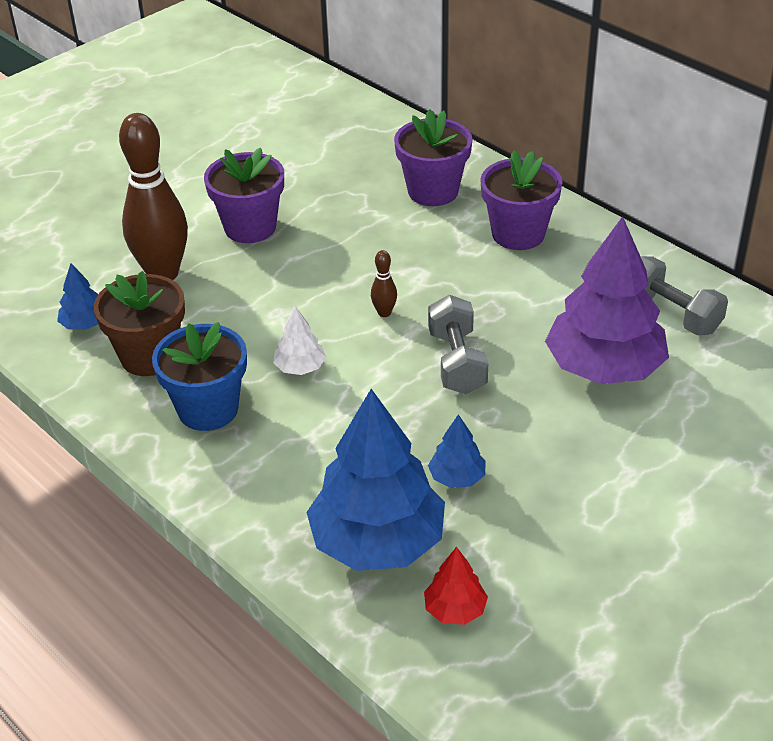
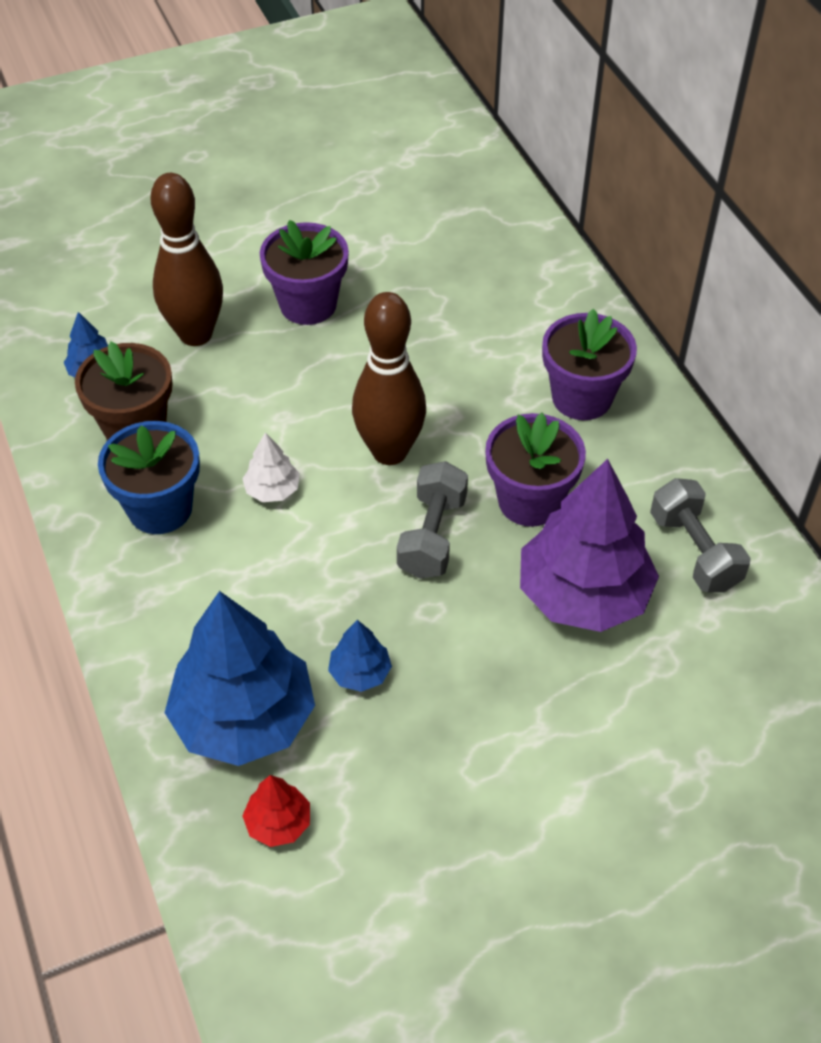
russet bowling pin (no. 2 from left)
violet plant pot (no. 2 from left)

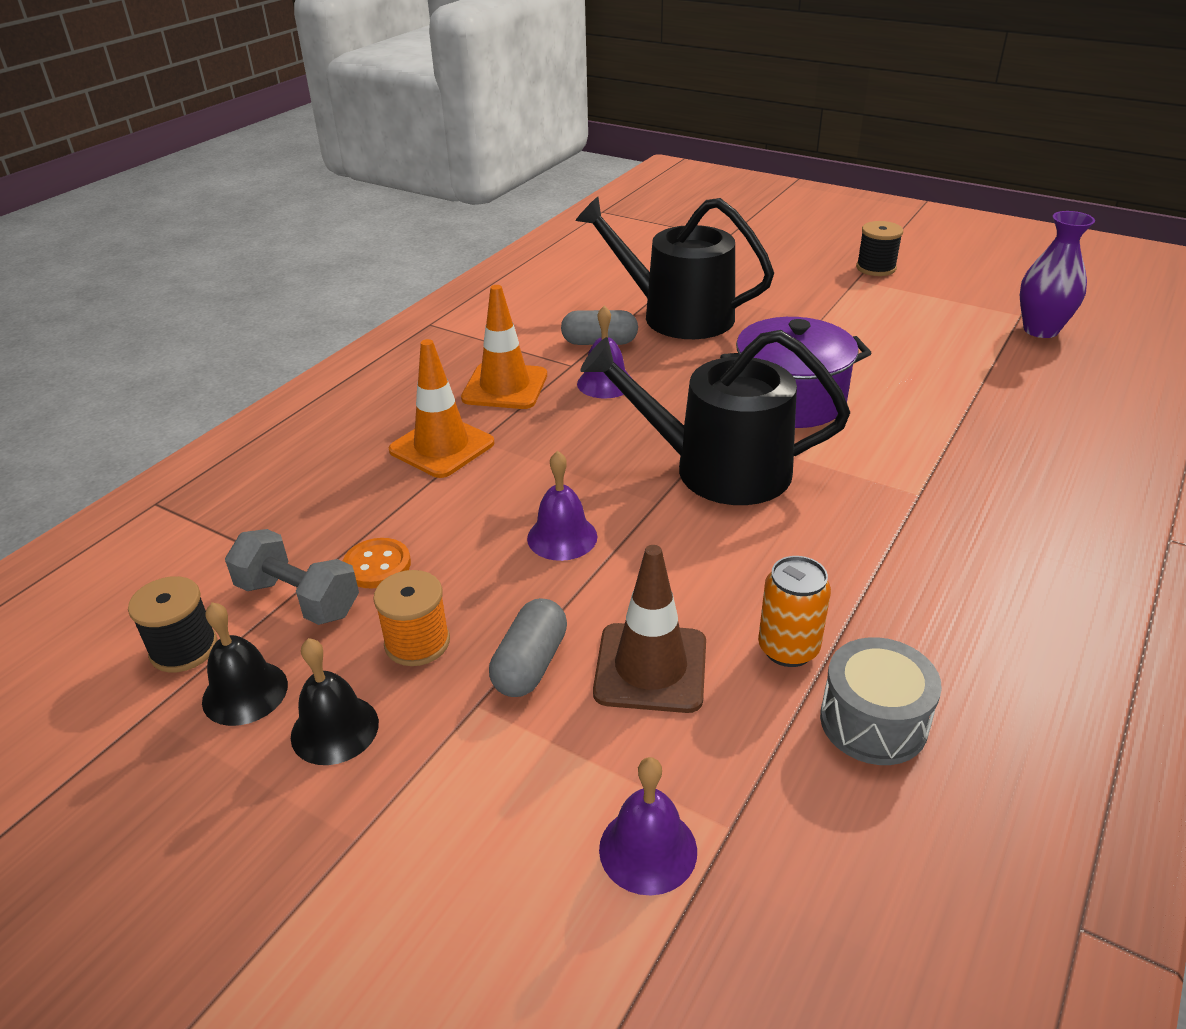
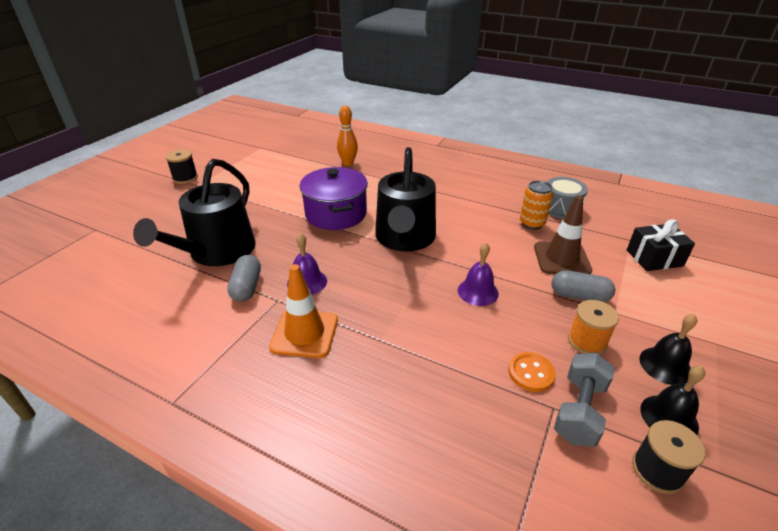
orange-coloured bowling pin
ebony present
orange-coloured traffic cone (no. 1 from left in the first image)
violet vase

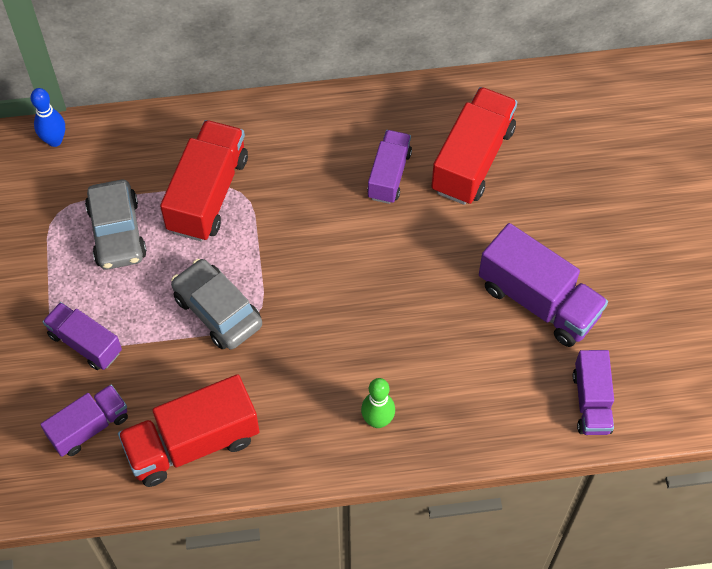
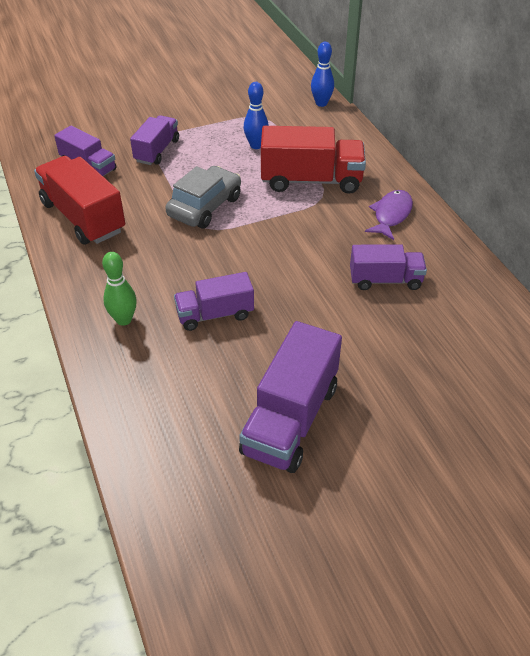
violet truck (no. 3 from left)
blue bowling pin (no. 1 from left)
violet fish figure
scarlet truck (no. 3 from left in the first image)

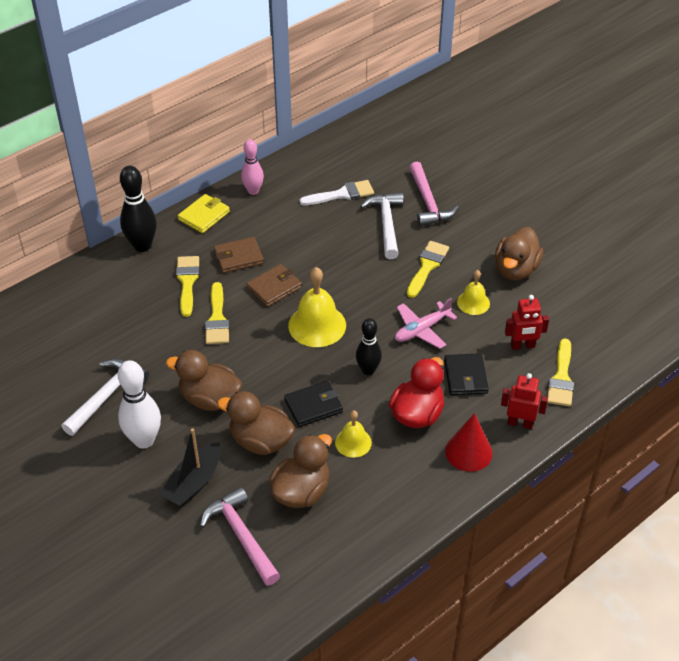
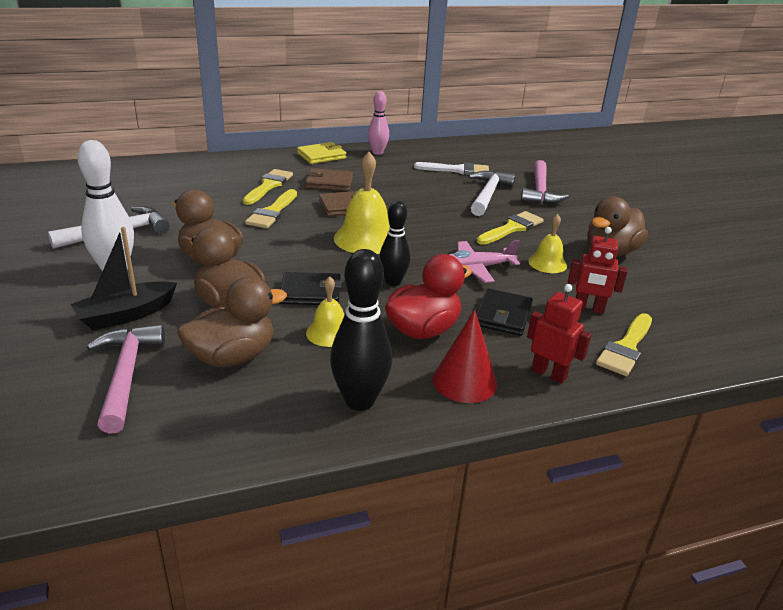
ebony bowling pin (no. 1 from left)

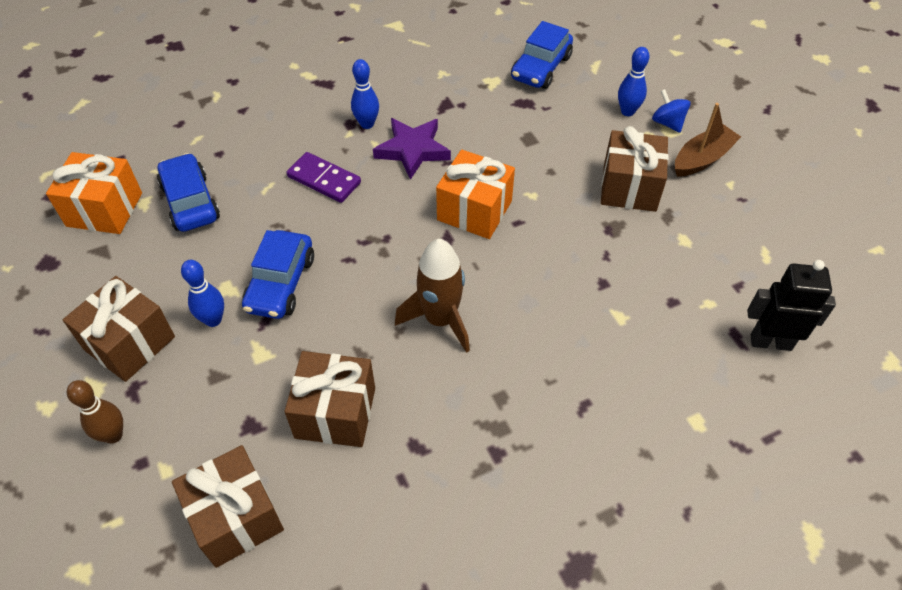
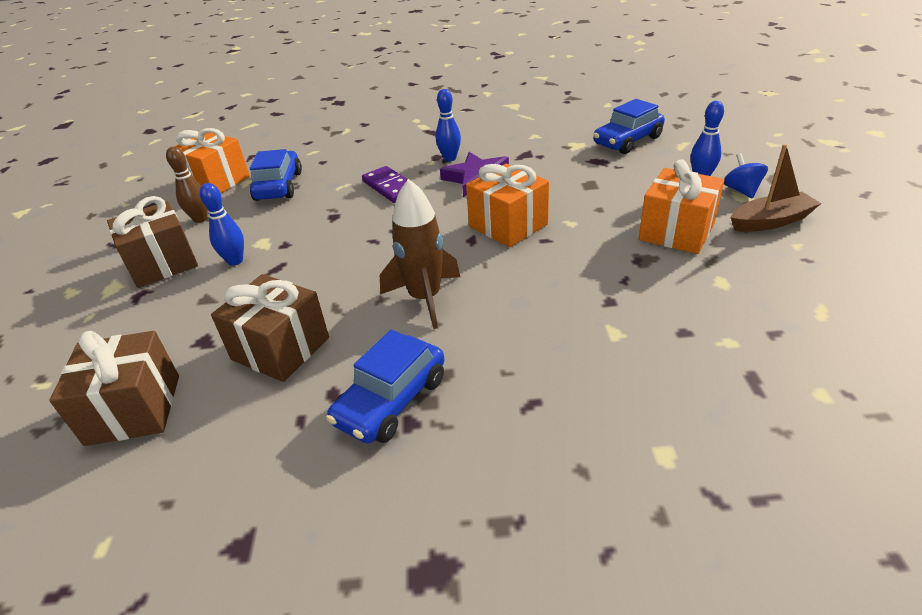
russet bowling pin
blue automobile (no. 2 from left)
orange-coloured present (no. 3 from left)
ebony robot figure

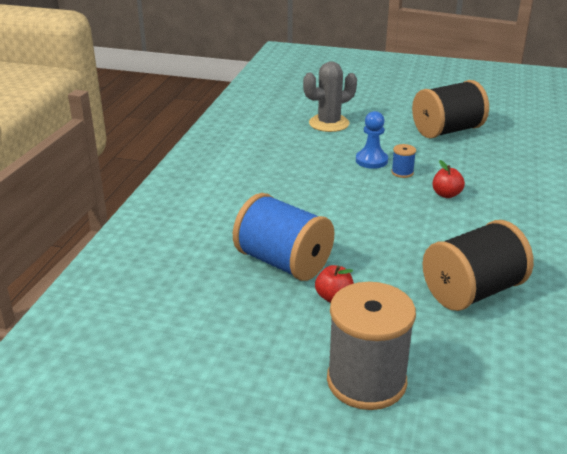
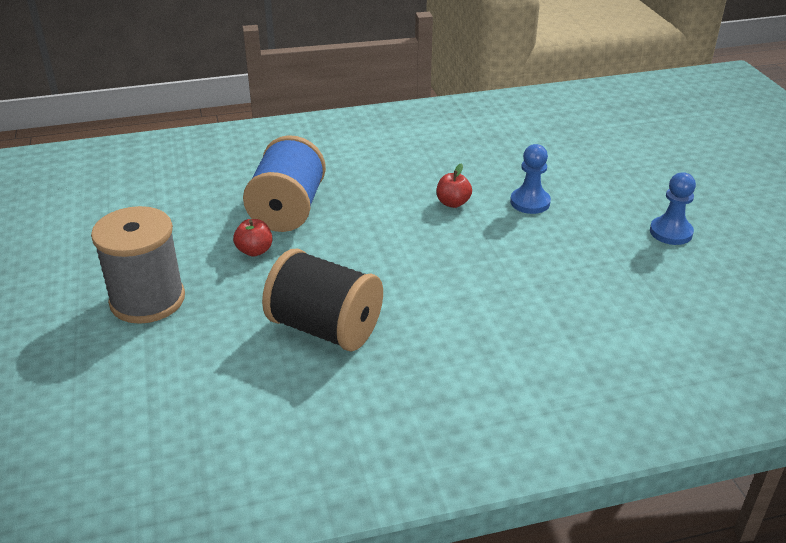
scarlet apple (no. 2 from left)
blue pawn (no. 2 from left)
gray prickly plant
blue spool (no. 2 from left in the first image)

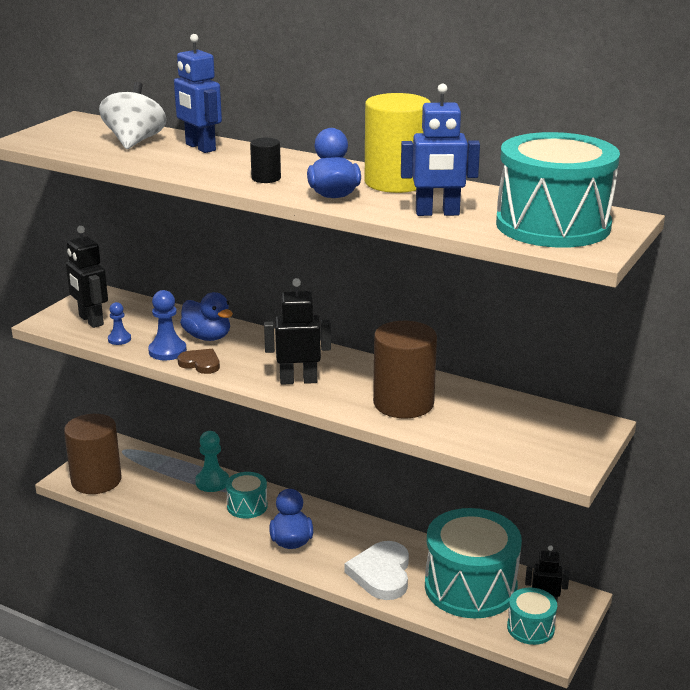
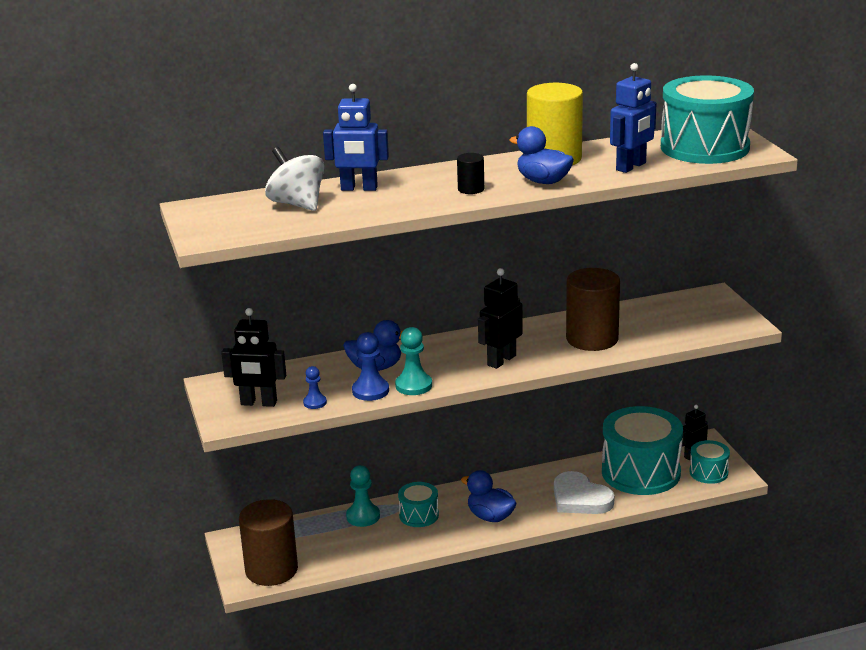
teal pawn (no. 2 from left)

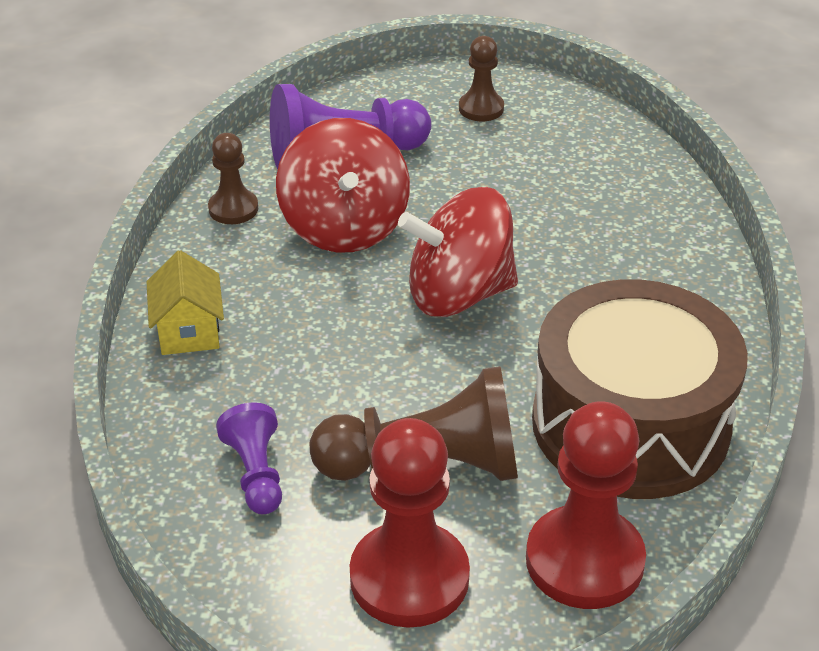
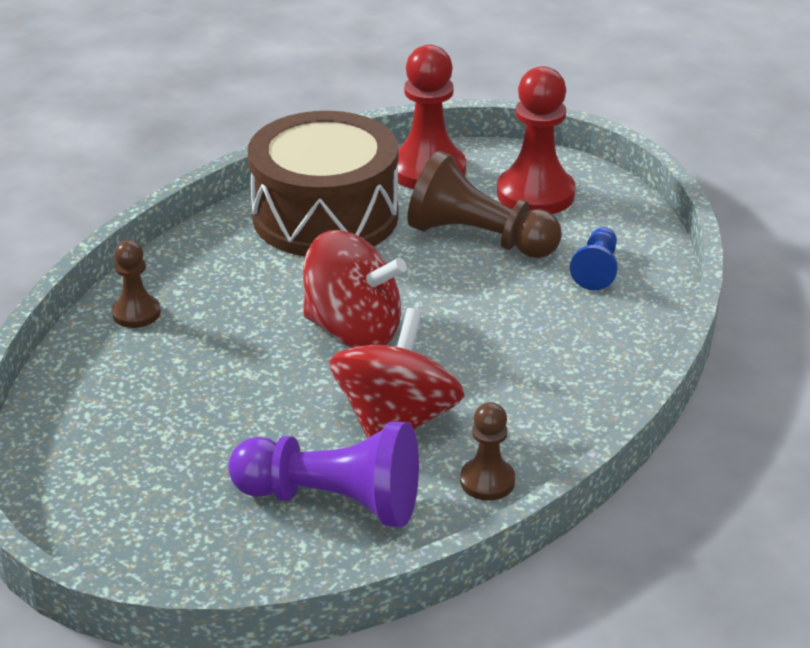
russet pawn (no. 1 from left)
blue pawn
bright yellow cottage

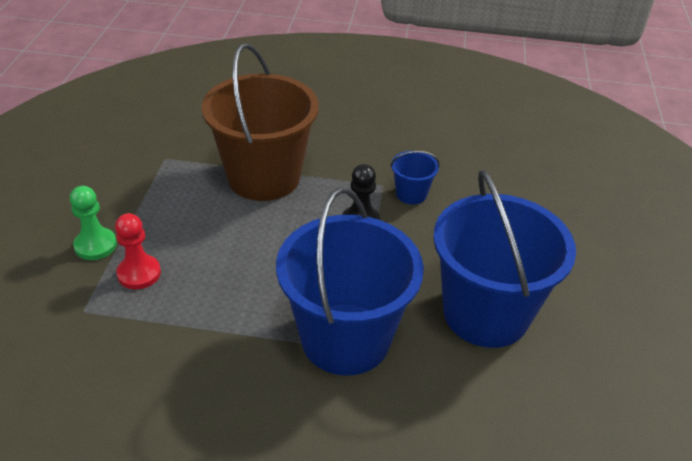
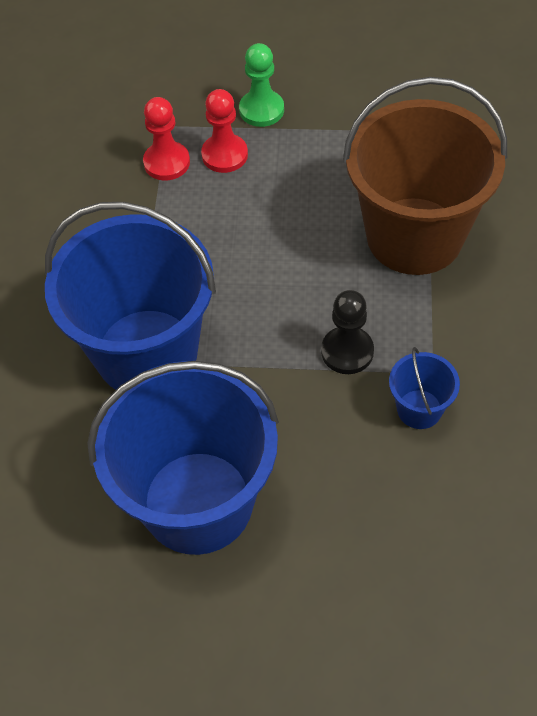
scarlet pawn (no. 1 from left)

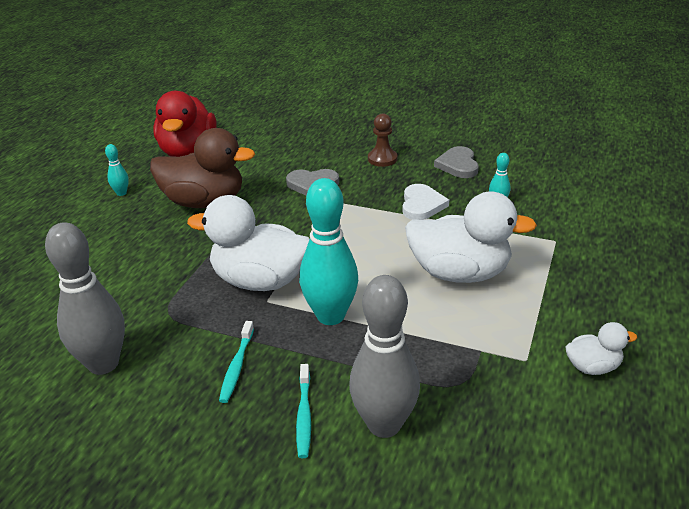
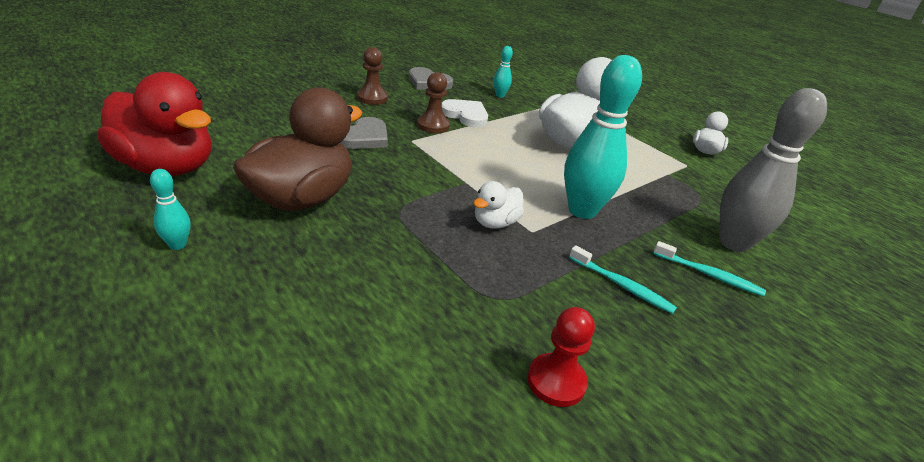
russet pawn (no. 2 from left)
white duck (no. 1 from left)
scarlet pawn

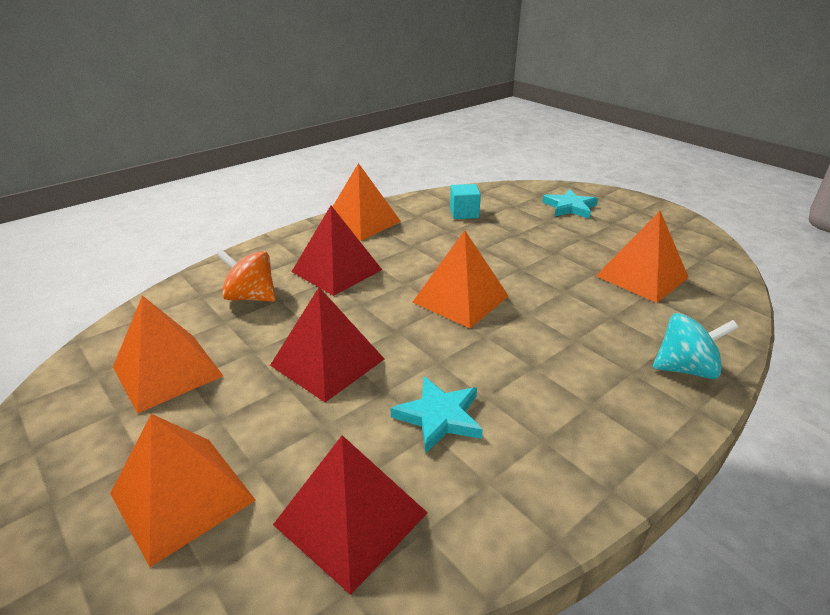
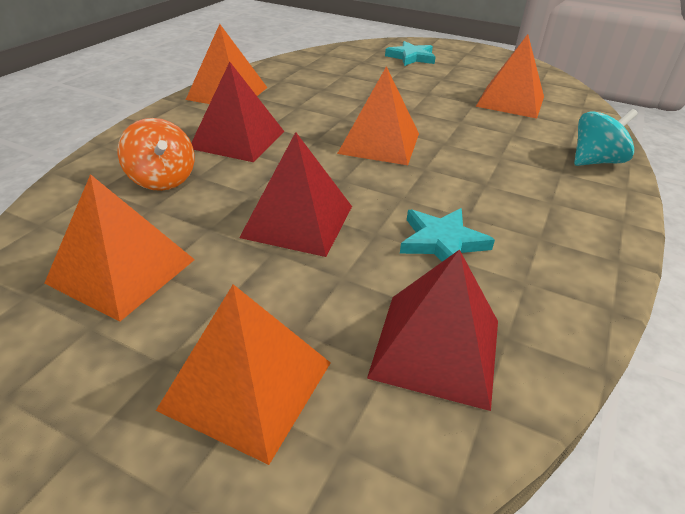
orange-coloured toy top
teal cube

